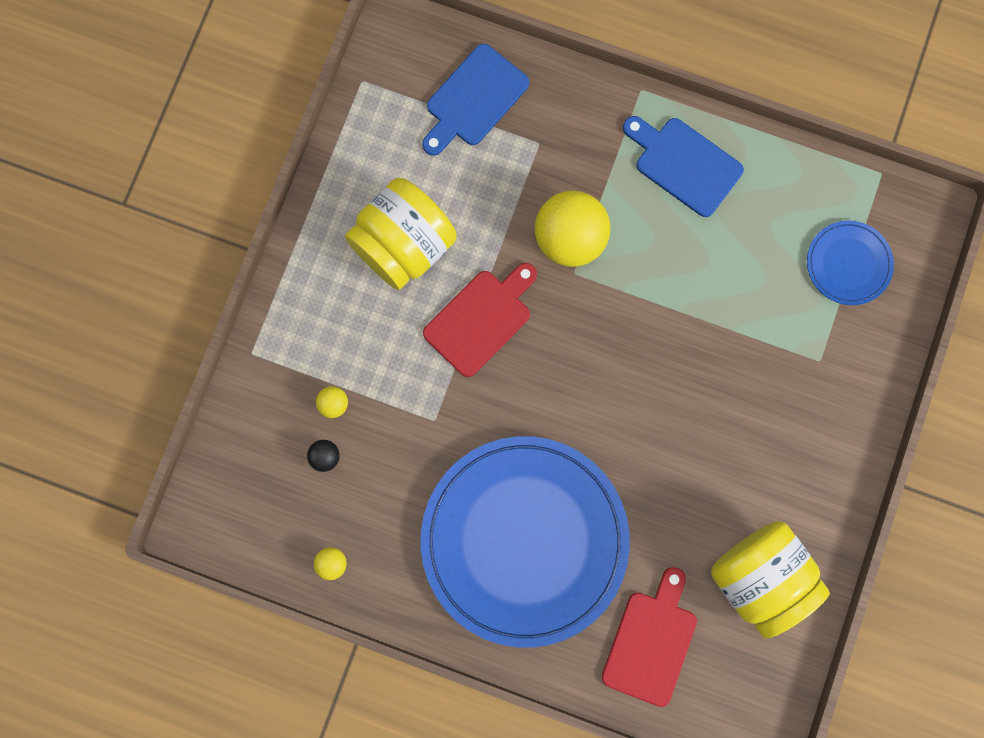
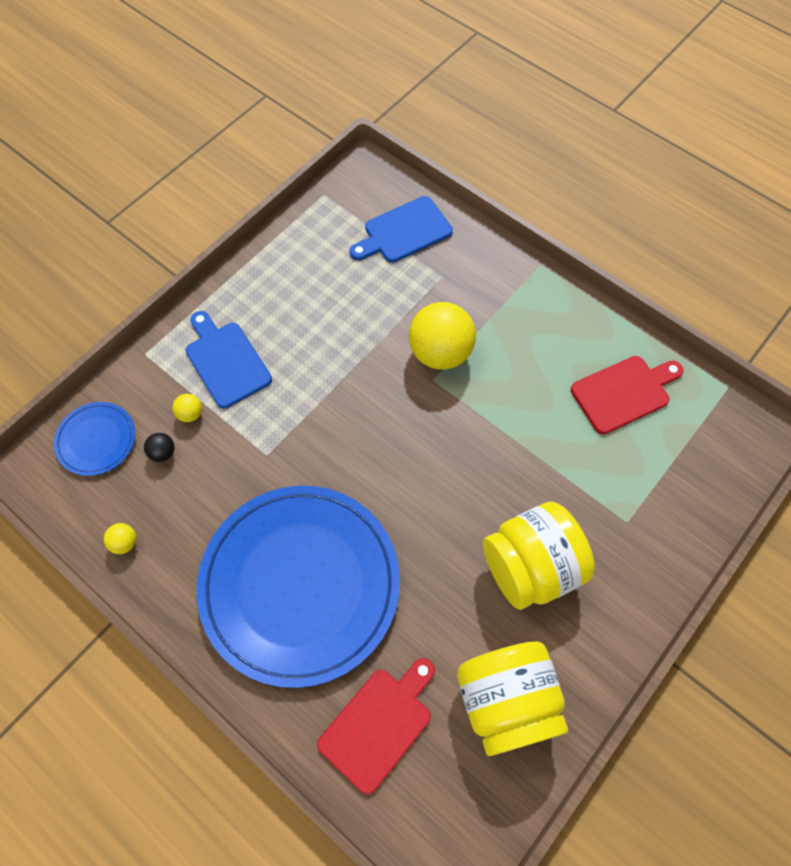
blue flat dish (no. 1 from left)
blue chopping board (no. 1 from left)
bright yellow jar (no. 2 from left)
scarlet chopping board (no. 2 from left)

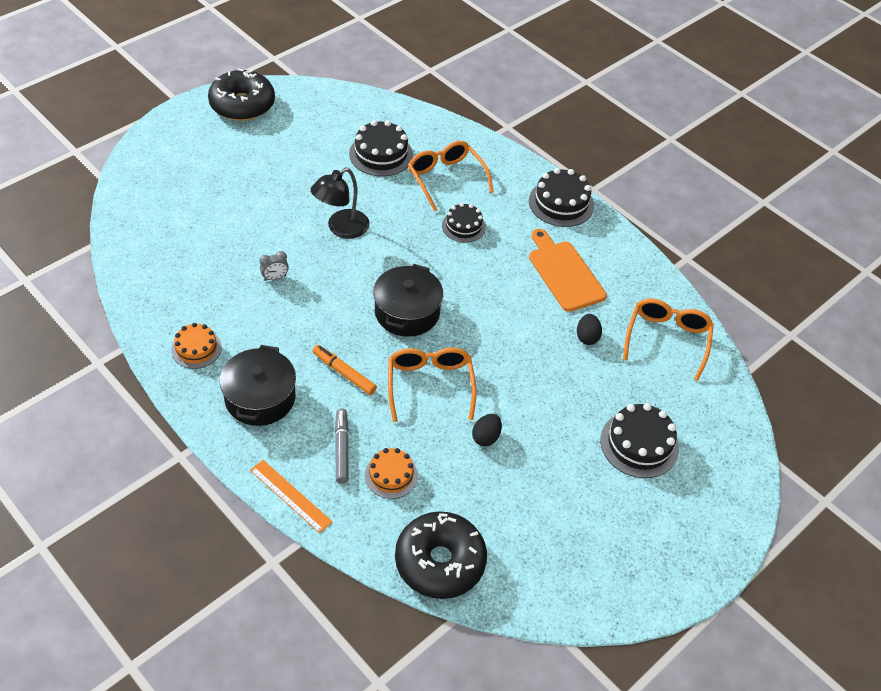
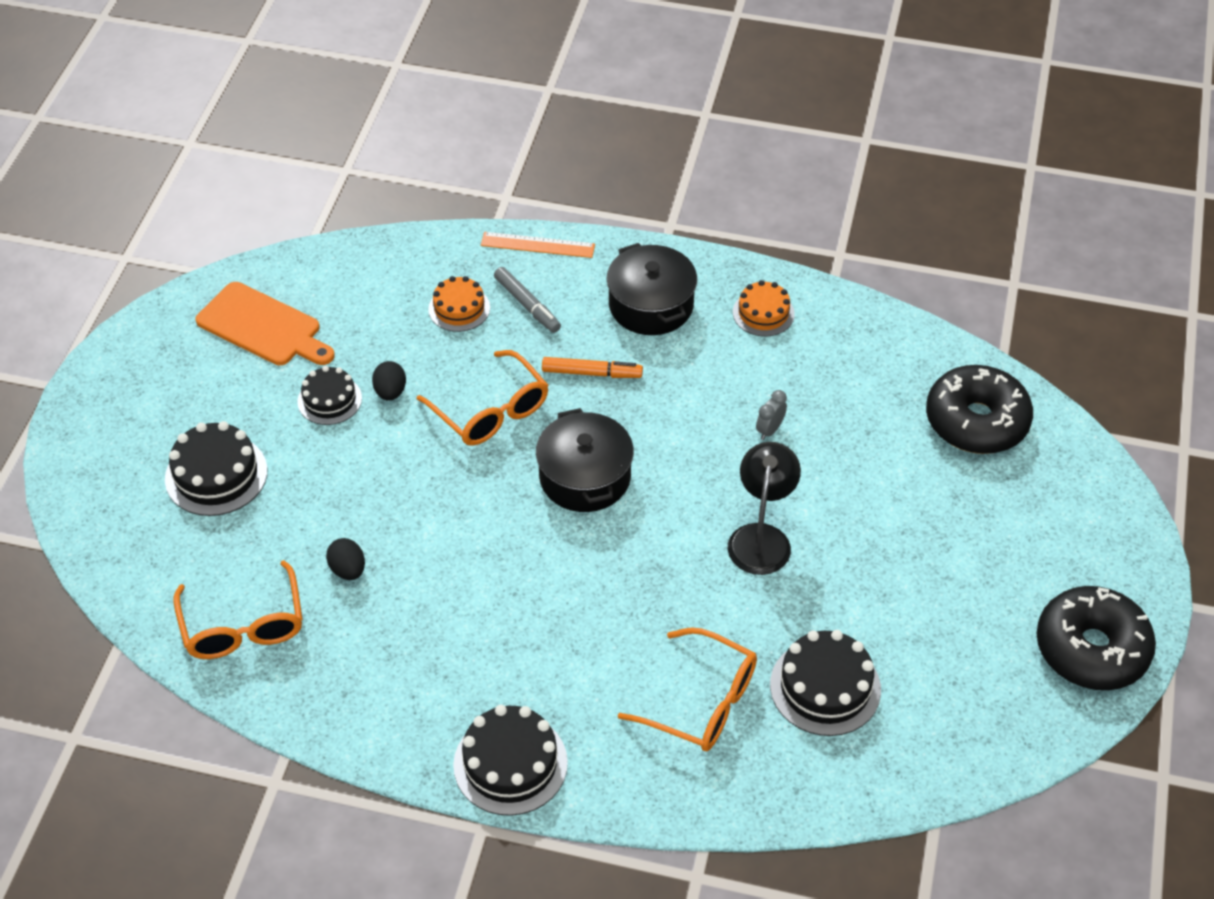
orange-coloured chopping board
ebony gateau (no. 2 from left)
ebony glazed donut (no. 1 from left)

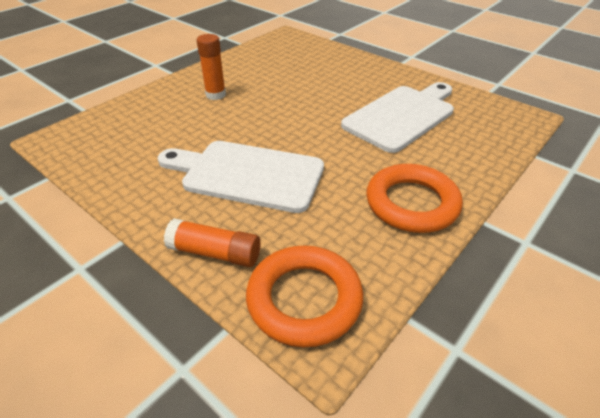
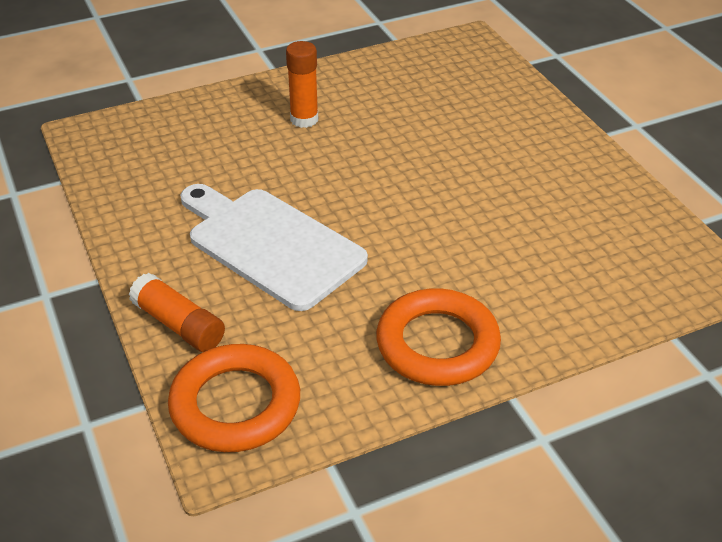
white chopping board (no. 2 from left in the first image)

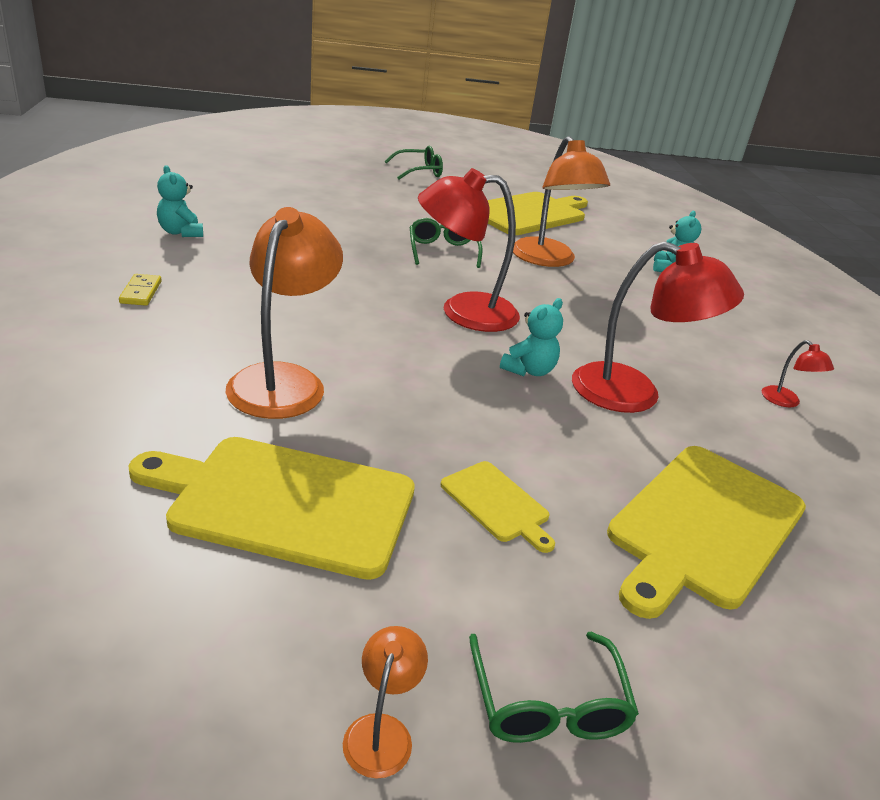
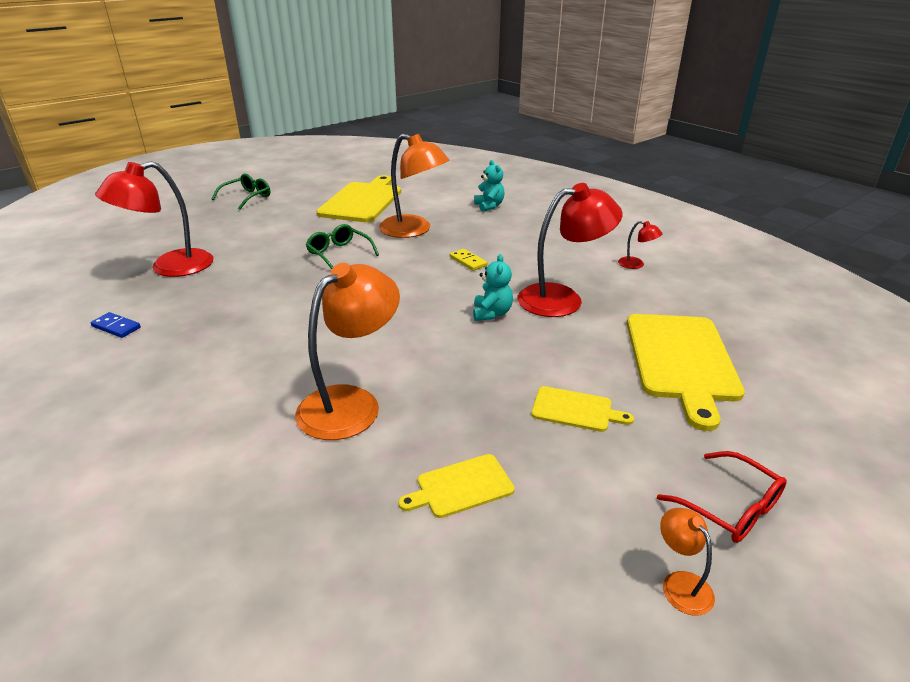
blue domino
scarlet desk lamp (no. 1 from left)
orange-coloured desk lamp (no. 1 from left)
bright yellow chopping board (no. 2 from left)
bright yellow domino
scarlet eyeglasses

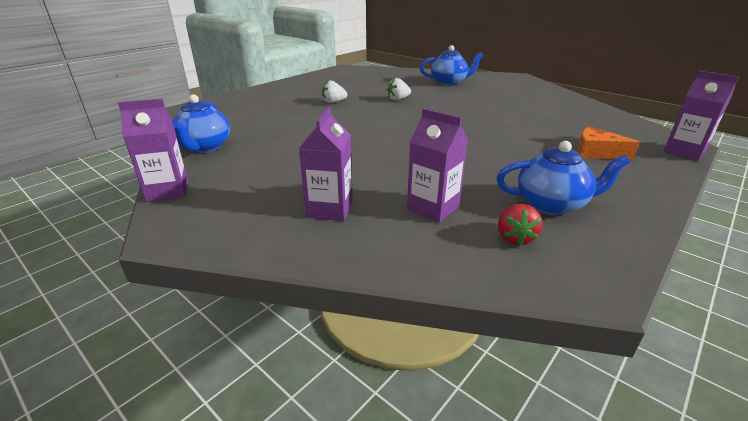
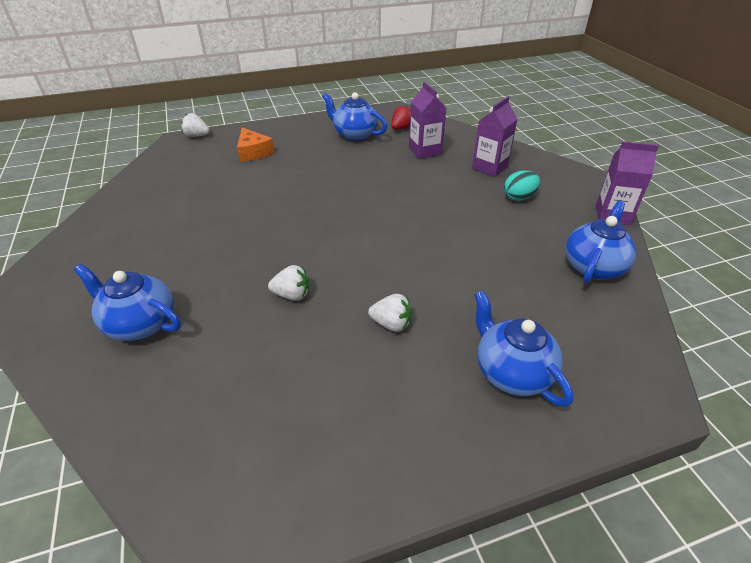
white toy strawberry (no. 1 from left)
blue teapot (no. 3 from left)
teal egg shape

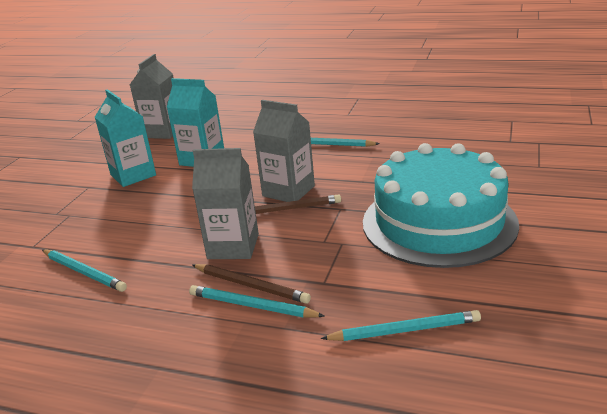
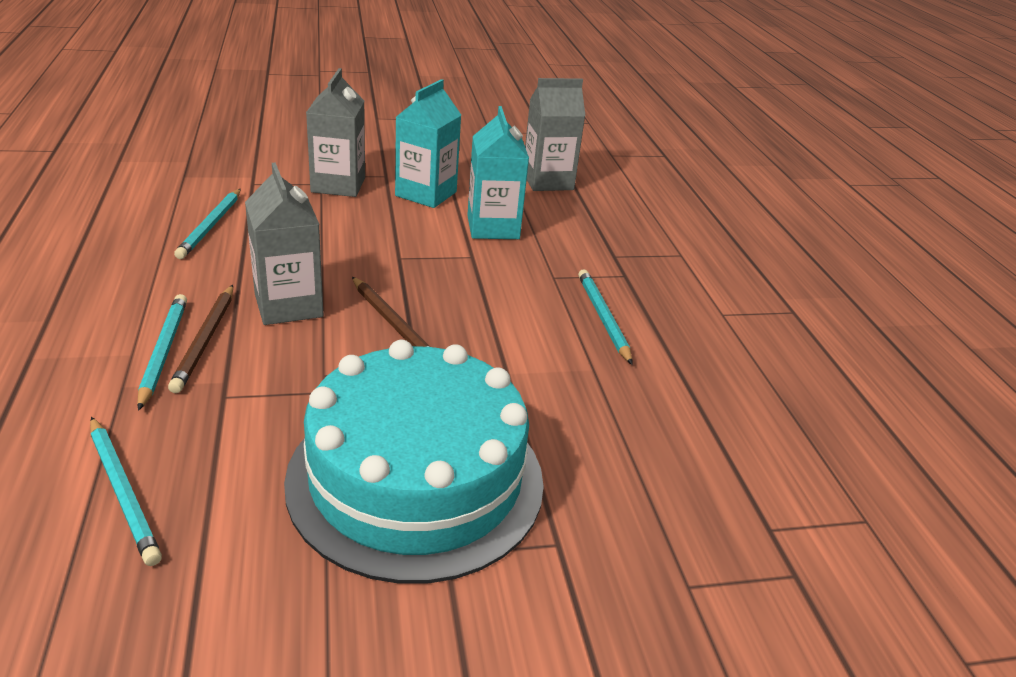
gray milk carton (no. 2 from left)

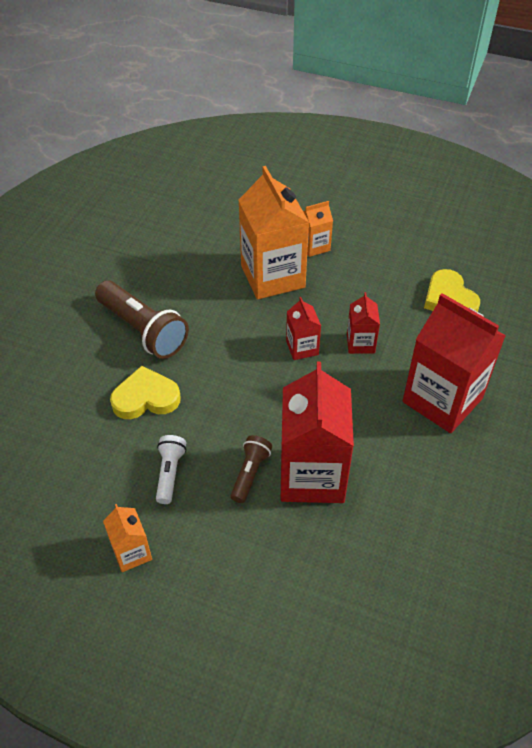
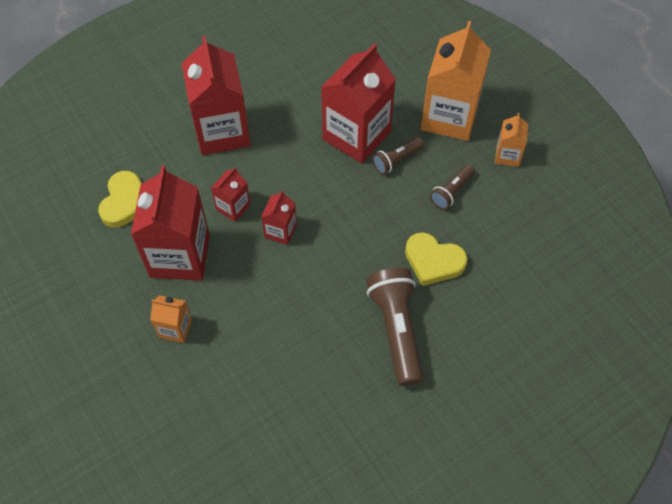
scarlet milk carton (no. 1 from left)
orange-coloured milk carton (no. 2 from left)
russet flashlight (no. 3 from left)

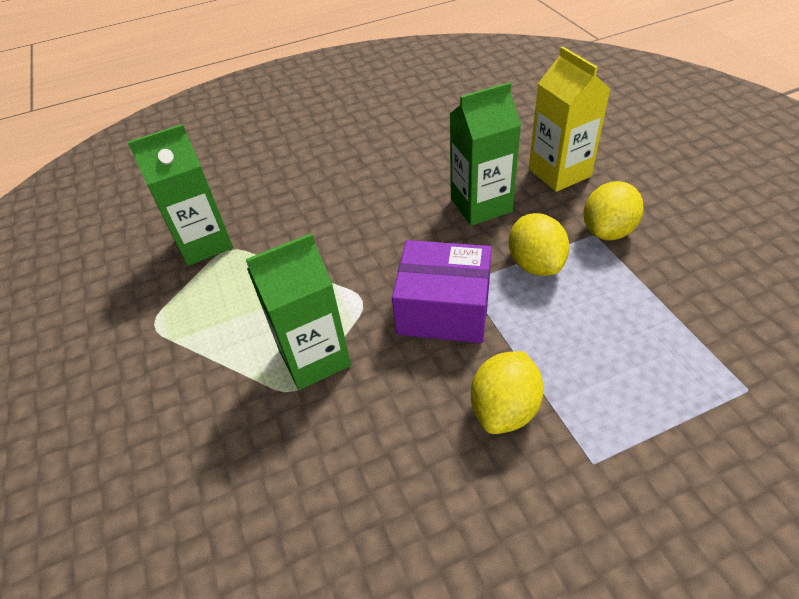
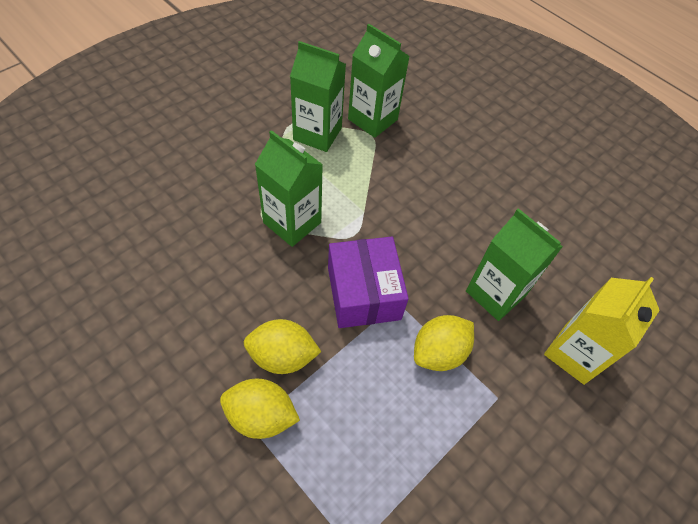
bright yellow lemon (no. 1 from left)
leaf-green milk carton (no. 2 from left)

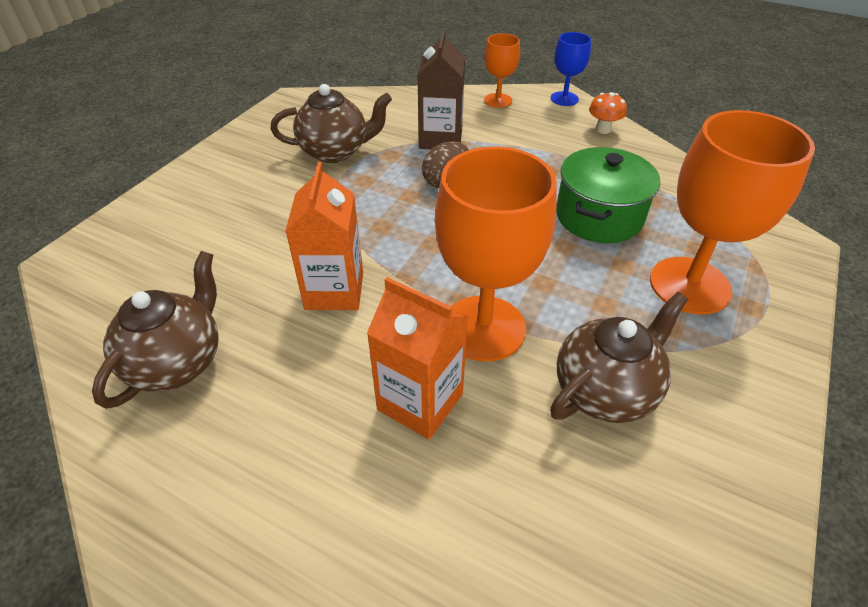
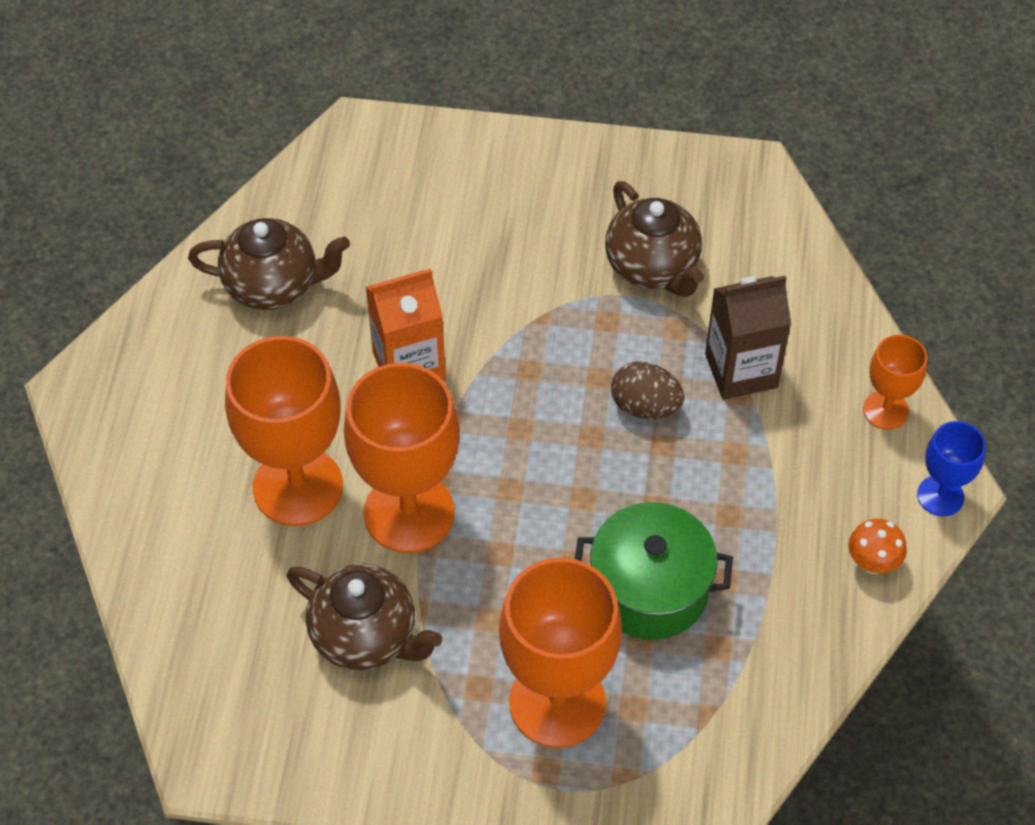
orange-coloured wine glass (no. 1 from left)

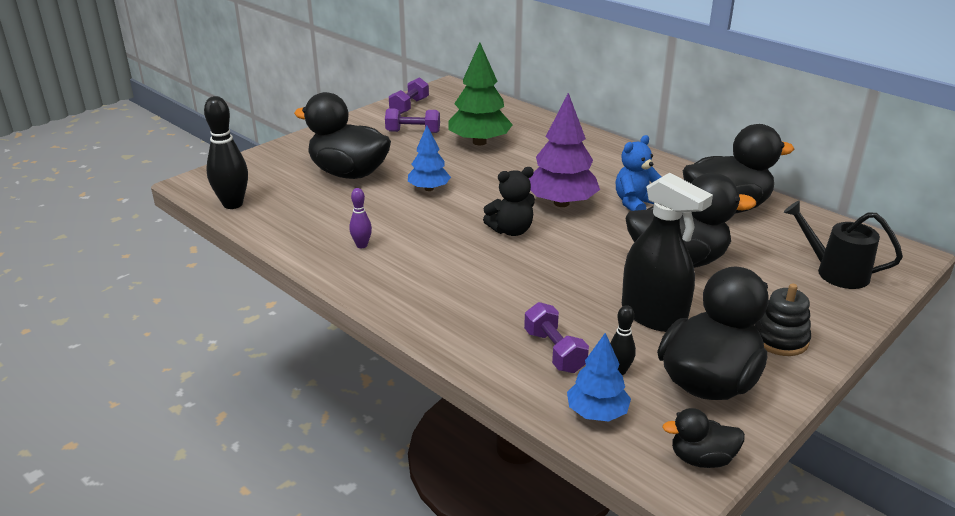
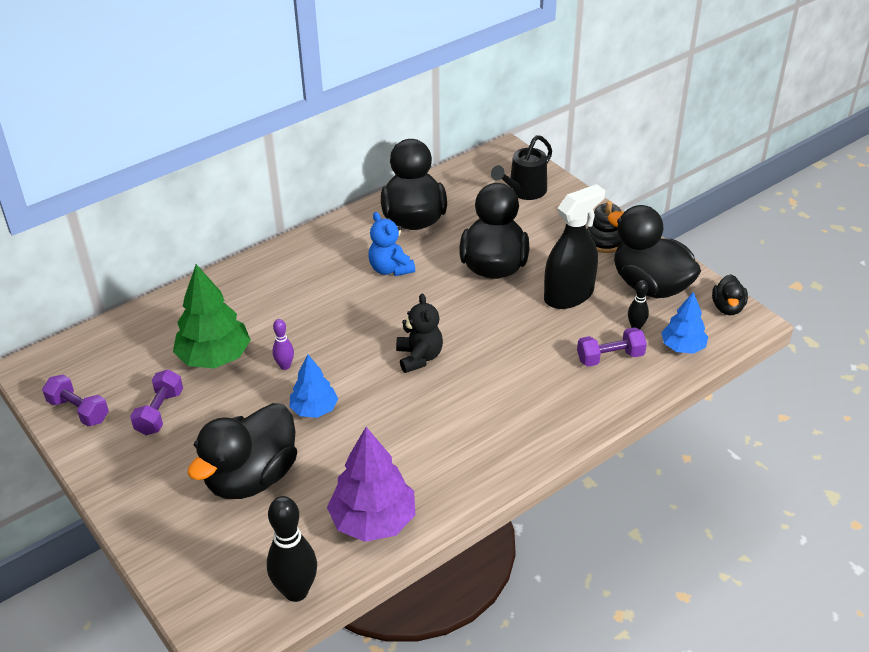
violet bowling pin
violet fir tree

